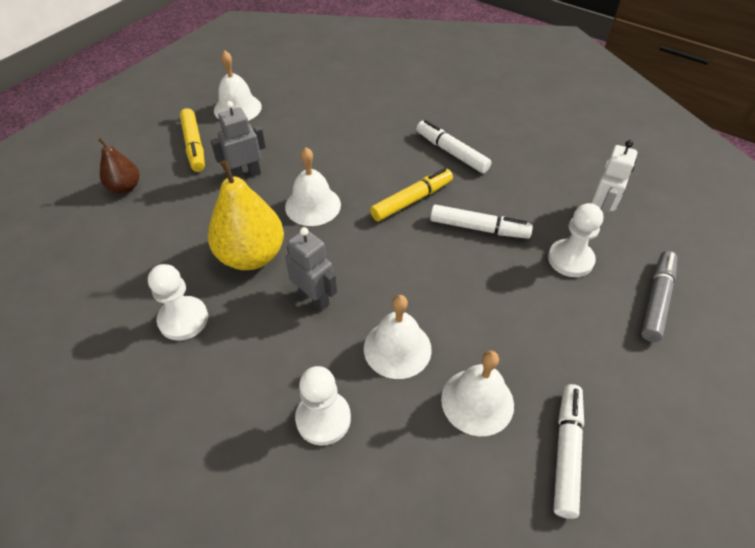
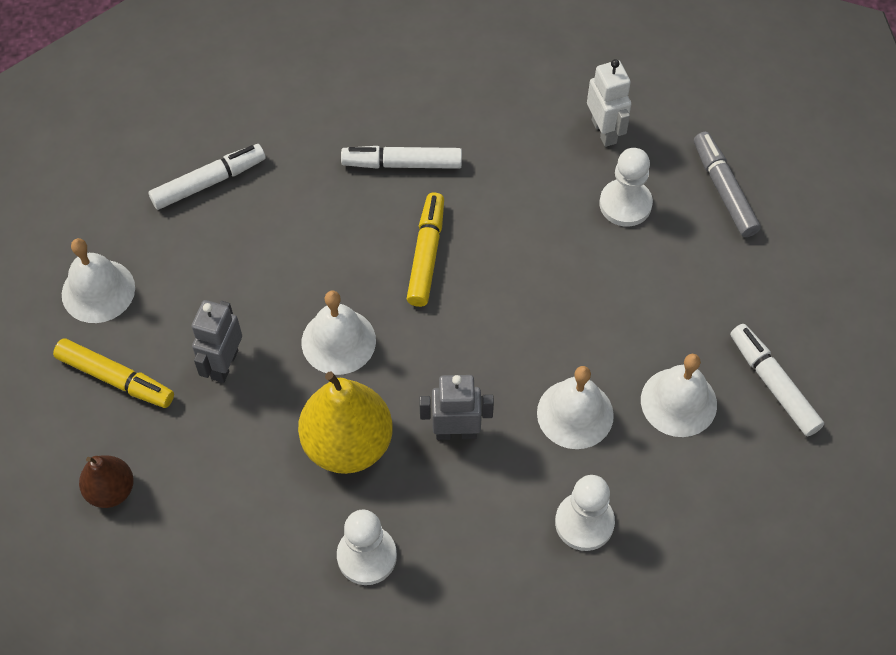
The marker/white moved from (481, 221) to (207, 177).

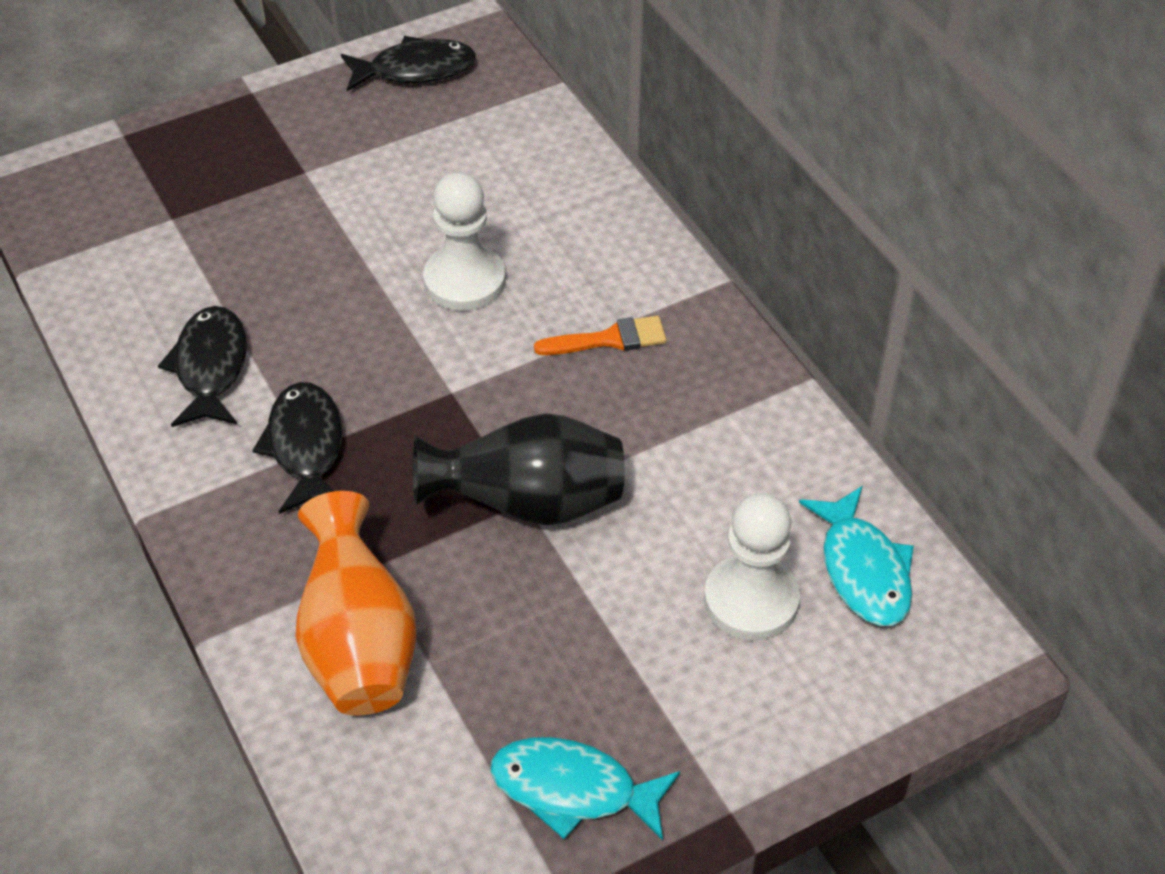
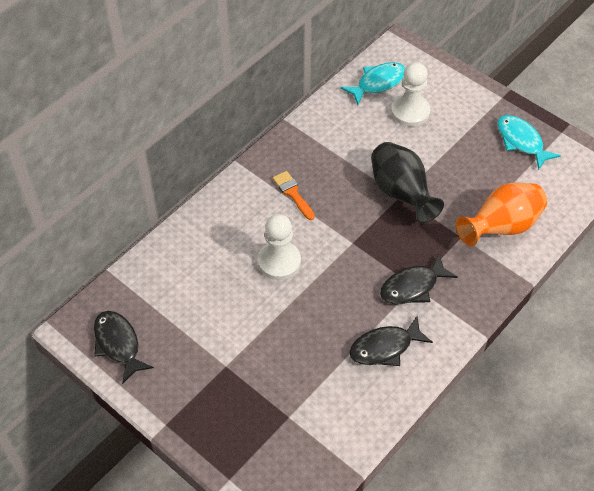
The fish figure/aqua at (585, 788) turned 150 degrees clockwise.

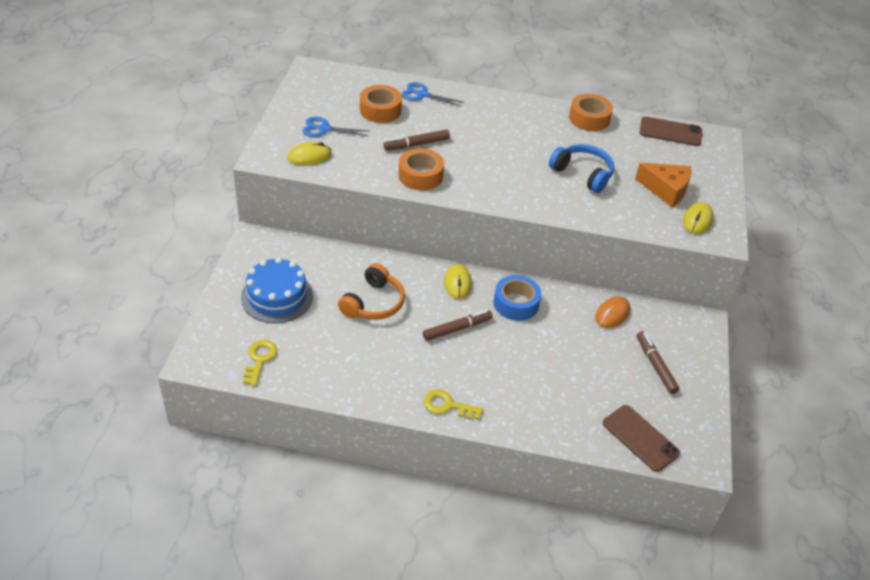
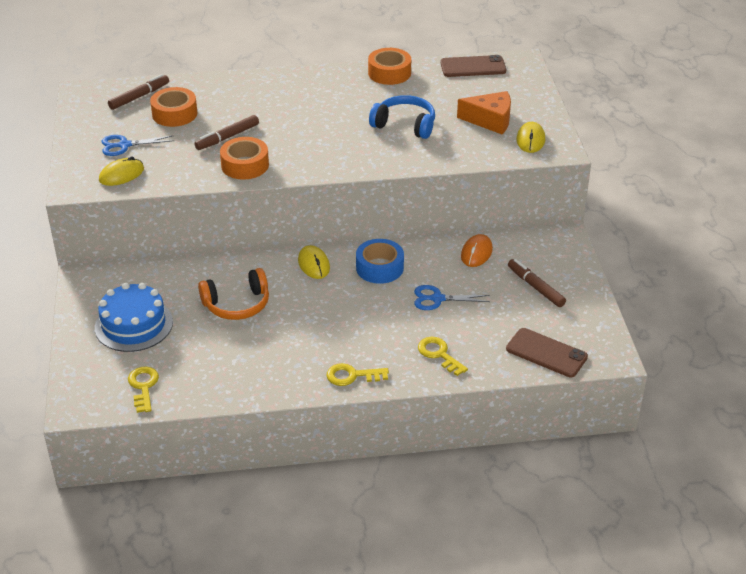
The marker/dark brown moved from (458, 325) to (138, 92).
The headphones/orange-coloured at (371, 291) turned 60 degrees clockwise.
The pair of scissors/cobalt moved from (433, 94) to (452, 297).
The key/bright yellow at (443, 356) appeared.

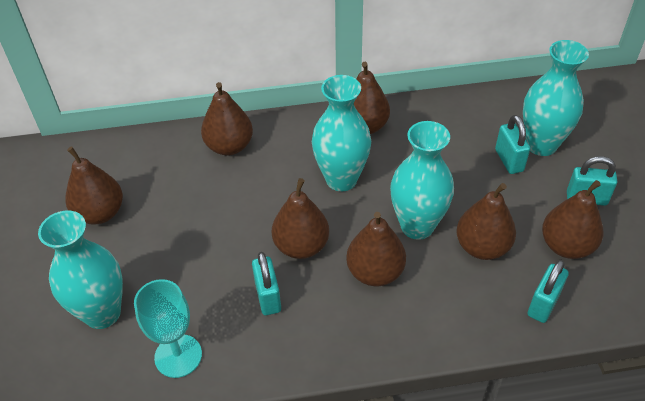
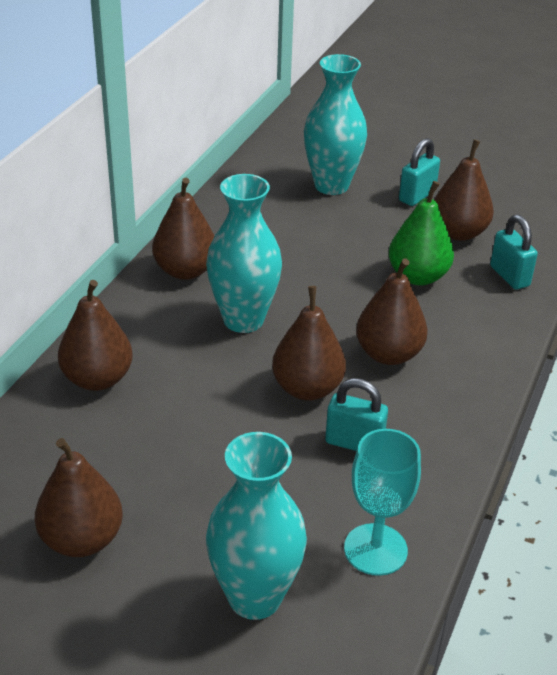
The pear/dark brown at (486, 221) became the pear/leaf-green at (421, 233).
The tall vase/aqua at (422, 180) disappeared.
The lock/aqua at (512, 144) disappeared.

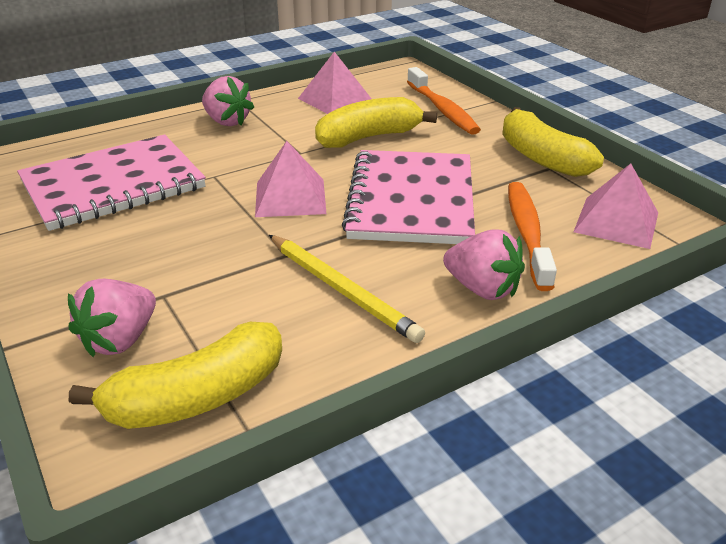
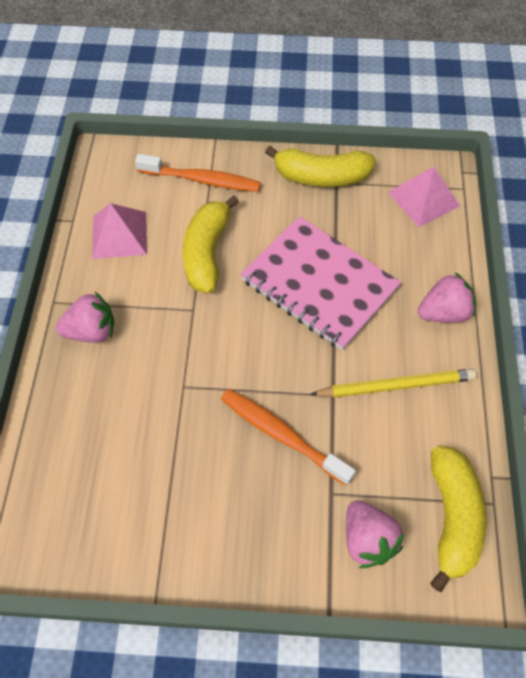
The tooth brush/orange-coloured moved from (532, 236) to (288, 437).
The notepad/rose-pink at (111, 182) disappeared.
The pyramid shape/rose-pink at (290, 179) disappeared.

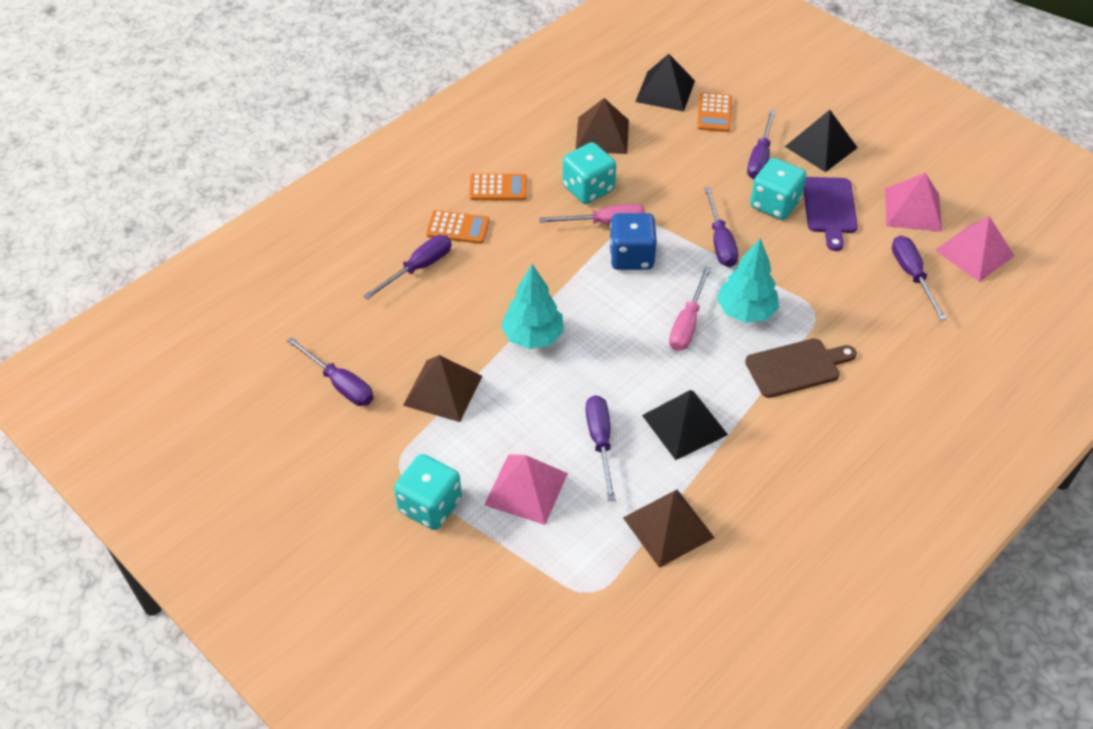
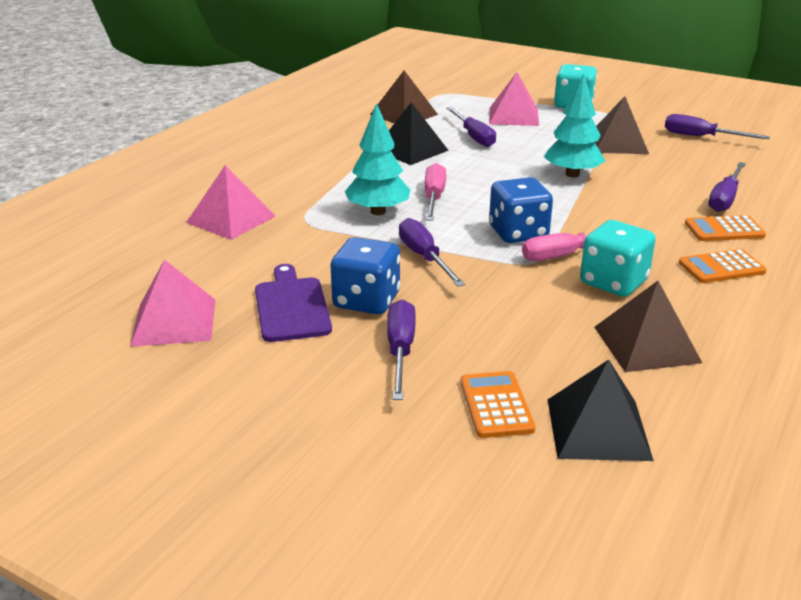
The pyramid shape/rose-pink moved from (975, 249) to (231, 202).
The game die/aqua at (778, 189) became the game die/cobalt at (365, 276).
The chopping board/dark brown at (801, 368) disappeared.
The pyramid shape/jet-black at (821, 141) disappeared.
The flat screwdriver/violet at (919, 277) disappeared.

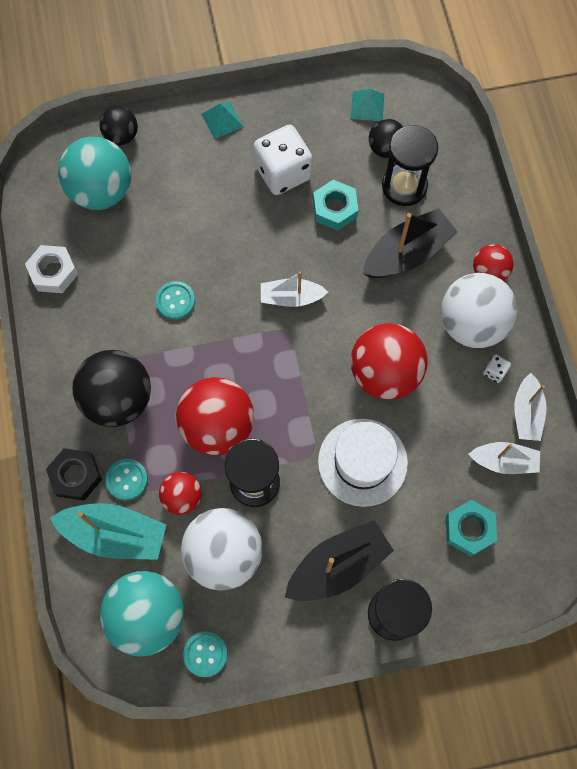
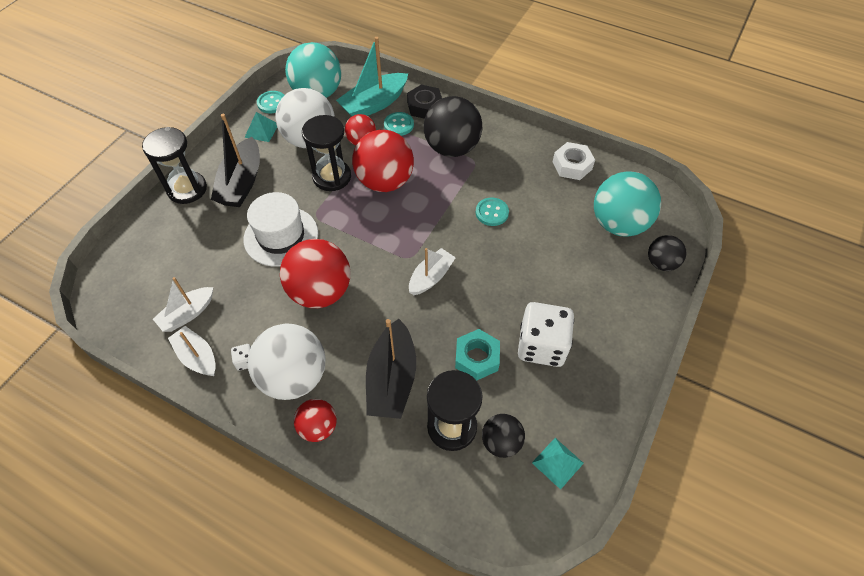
The pyramid shape/aqua moved from (222, 120) to (260, 127).
The nut/aqua at (471, 528) disappeared.

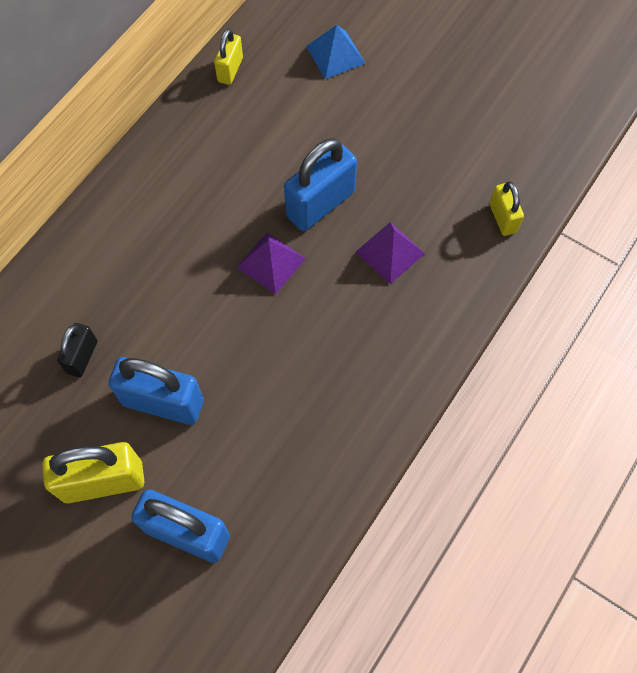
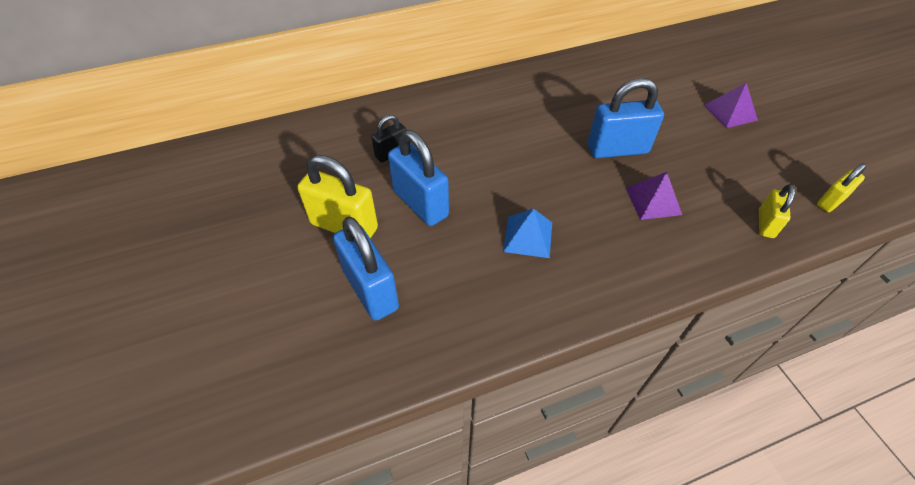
The pyramid shape/cobalt moved from (336, 52) to (527, 233).
The pyramid shape/violet moved from (271, 263) to (731, 105).
The lock/bright yellow moved from (228, 57) to (842, 187).

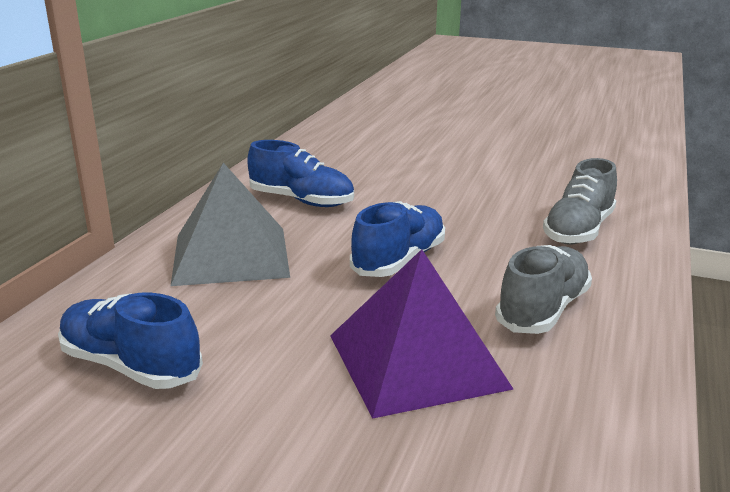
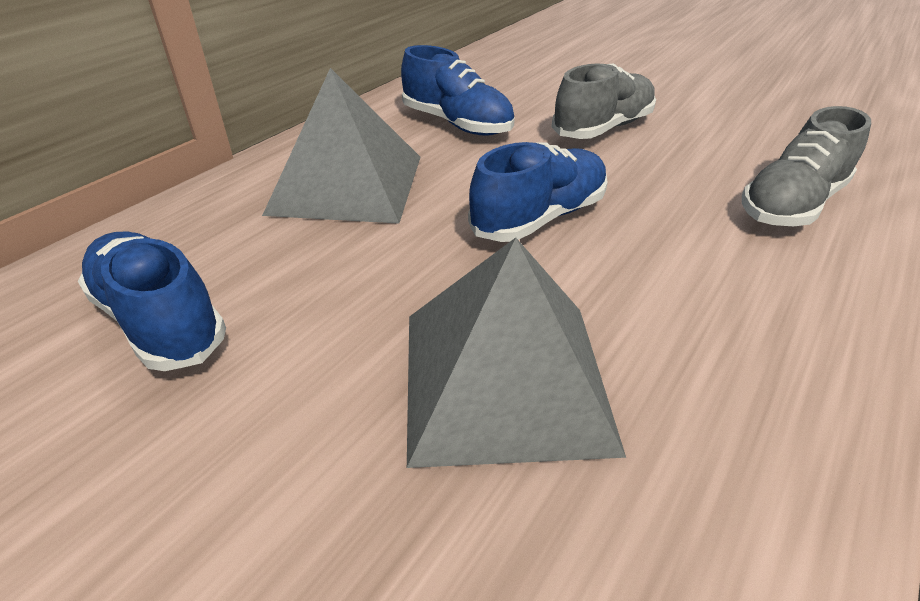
The pyramid shape/violet at (422, 334) became the pyramid shape/grey at (516, 353).
The sneaker/grey moved from (543, 289) to (603, 101).

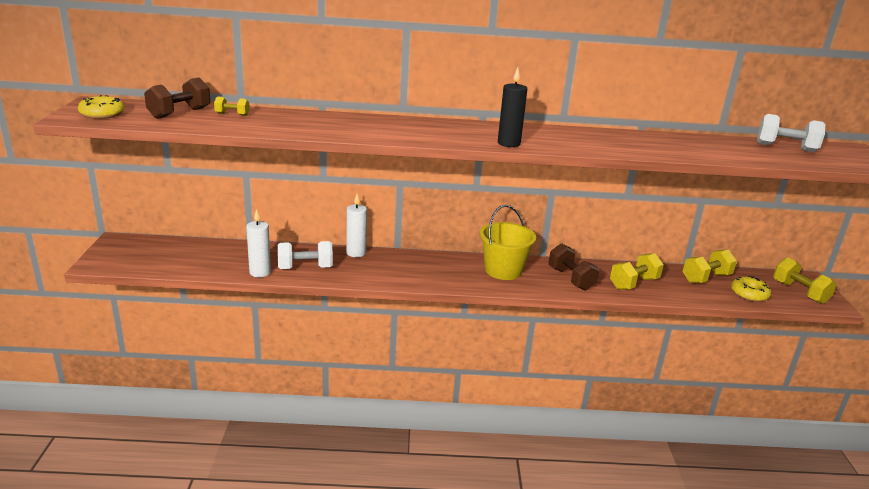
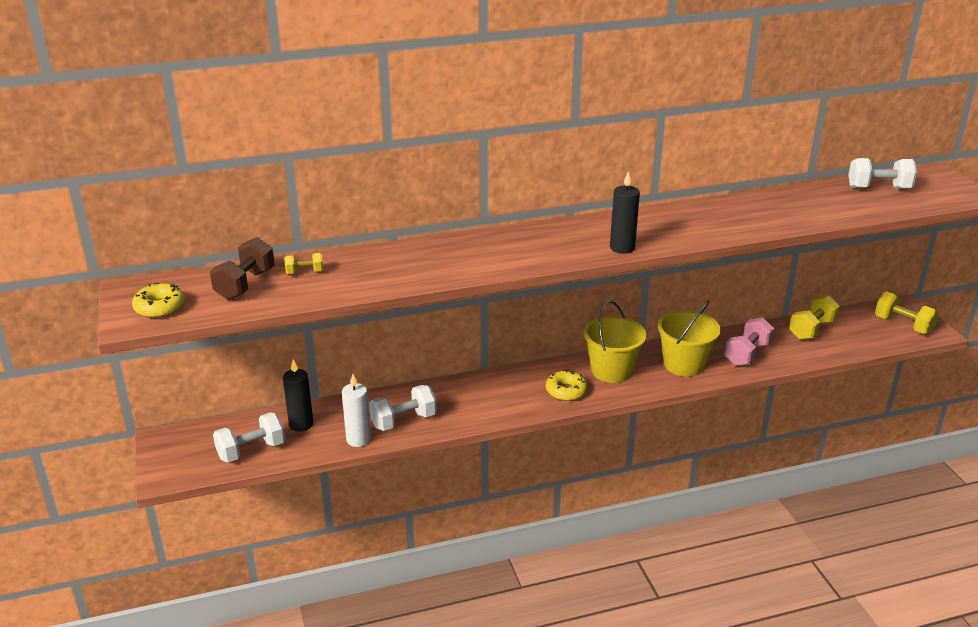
The hand weight/white at (249, 437) appeared.
The pillar candle/jet-black at (298, 395) appeared.
The glazed donut/bright yellow moved from (751, 289) to (567, 385).
The hand weight/dark brown at (573, 267) was replaced by the pail/bright yellow at (689, 339).
The hand weight/bright yellow at (637, 271) became the hand weight/rose-pink at (749, 341).
The pillar candle/white at (356, 225) disappeared.

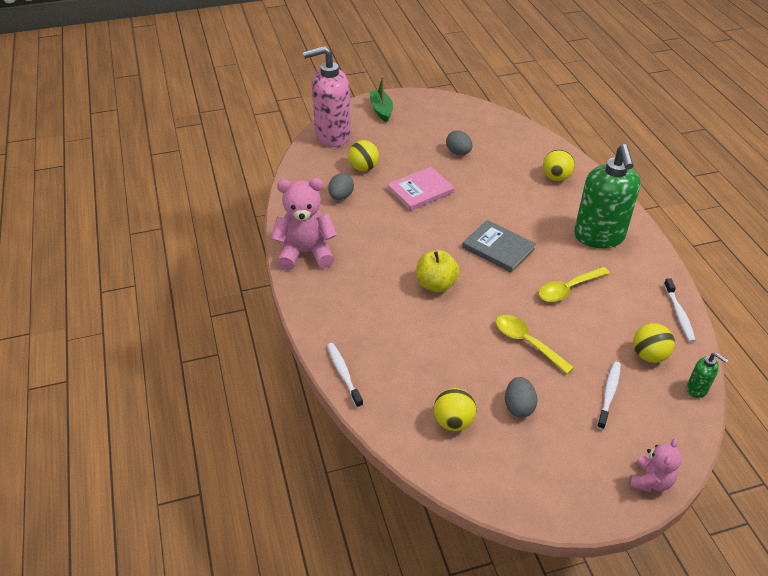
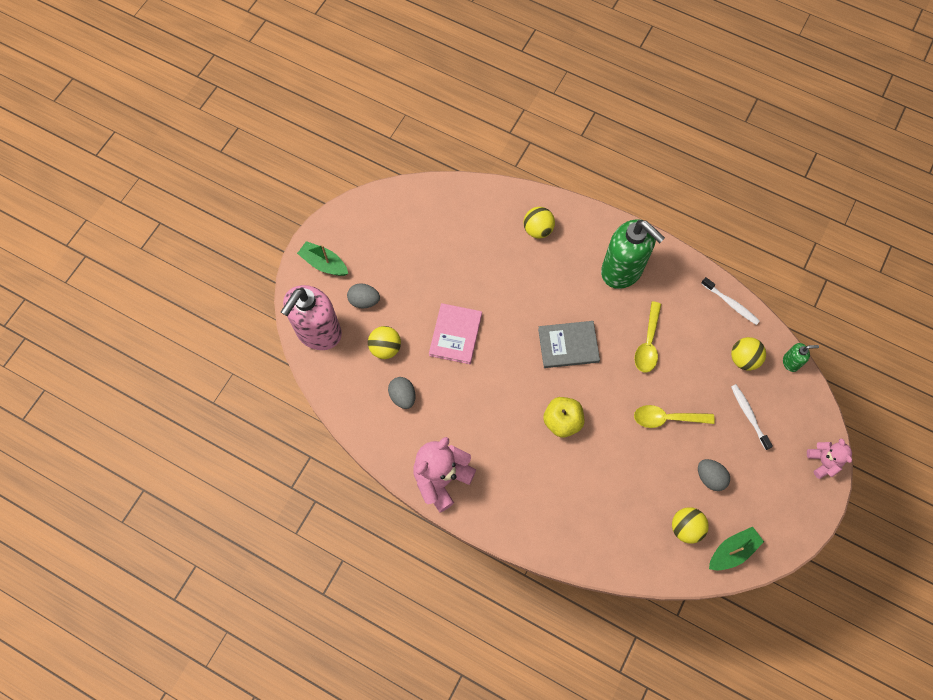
The toy egg/grey moved from (459, 142) to (363, 296).
The boat/leaf-green at (736, 549) appeared.
The tooth brush/white at (345, 375) disappeared.

